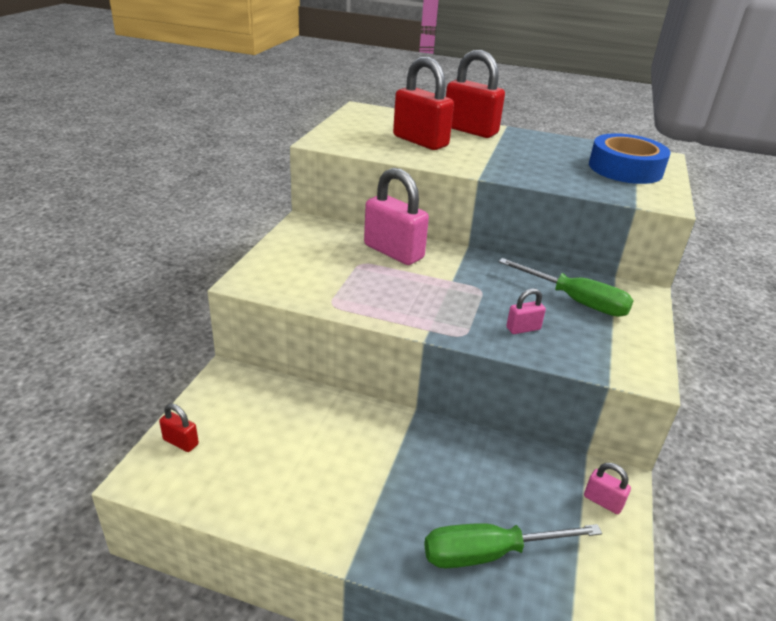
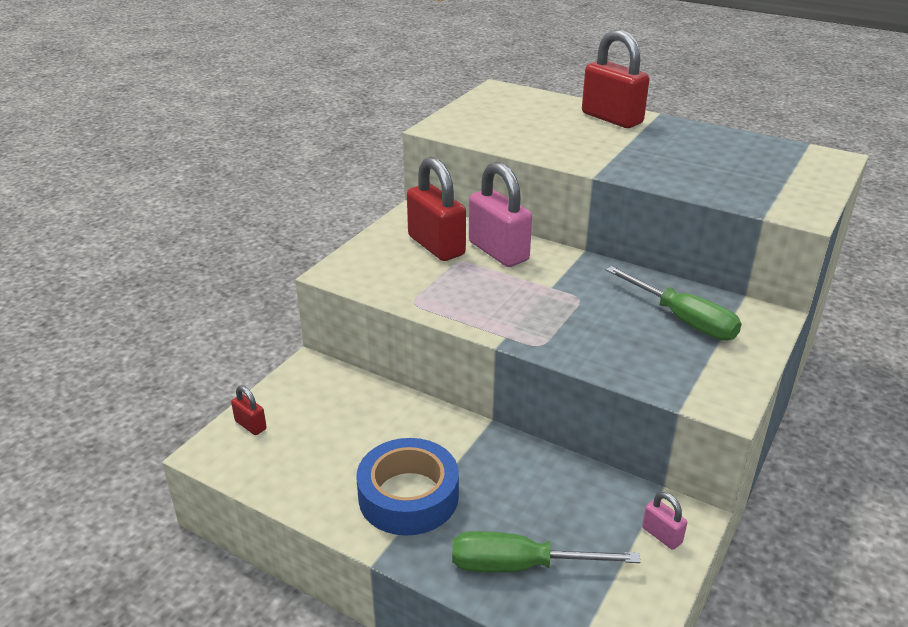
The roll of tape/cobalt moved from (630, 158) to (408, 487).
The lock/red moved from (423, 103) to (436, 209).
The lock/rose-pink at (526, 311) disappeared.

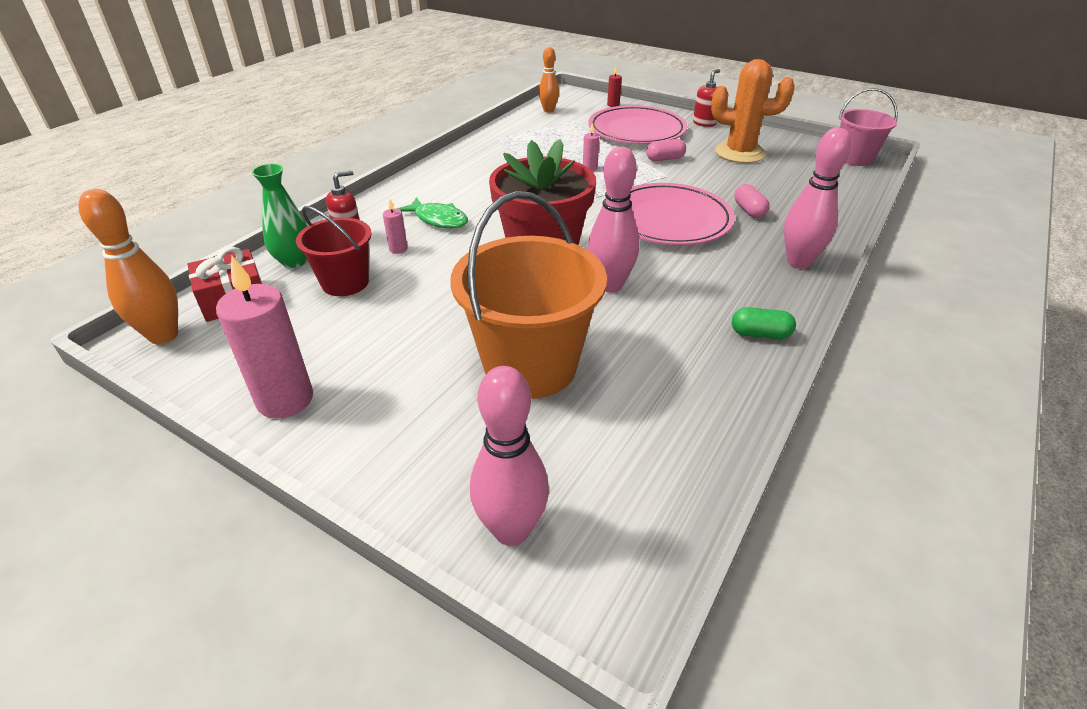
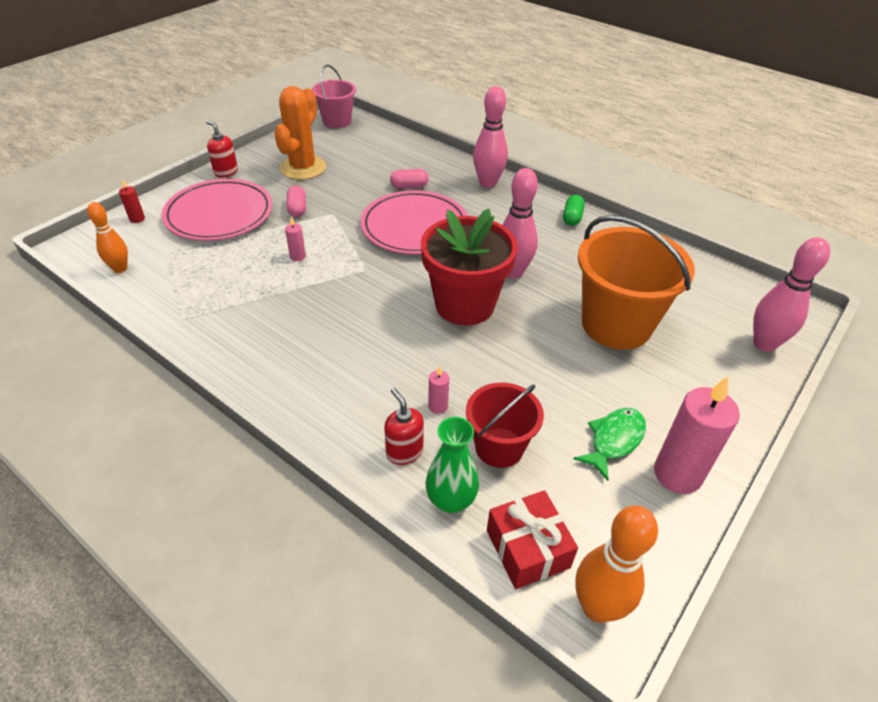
The fish figure/leaf-green moved from (432, 212) to (609, 444).

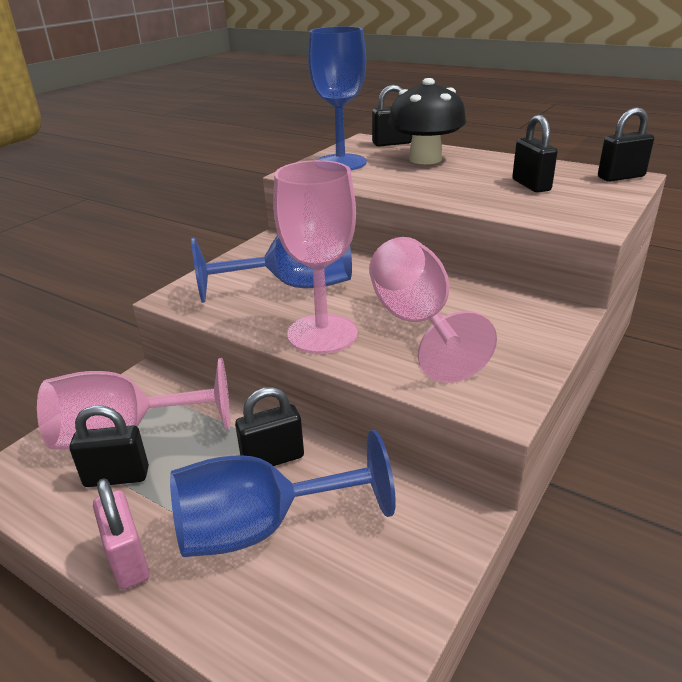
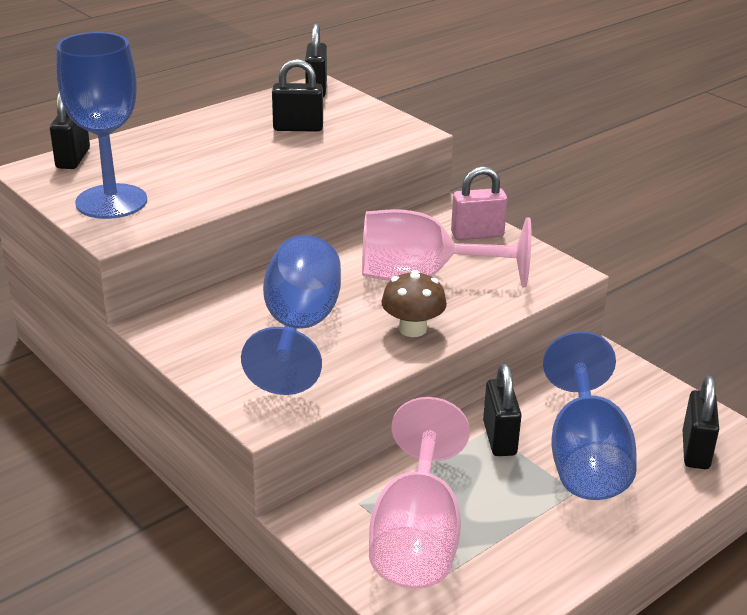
The chalice/rose-pink at (315, 257) was replaced by the toadstool/dark brown at (414, 303).
The lock/rose-pink moved from (121, 534) to (479, 203).
The lock/jet-black moved from (109, 446) to (701, 422).
The toadstool/jet-black at (427, 121) disappeared.

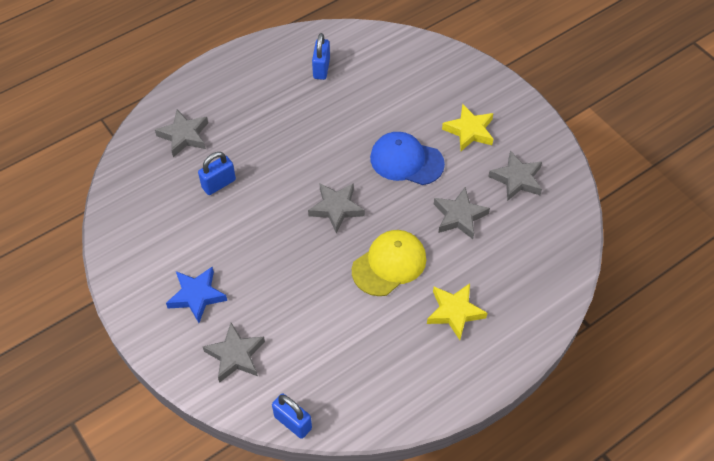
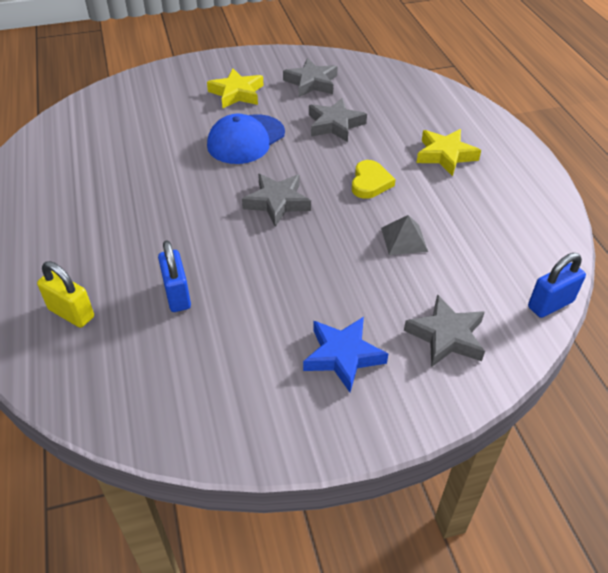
The five-pointed star/grey at (181, 133) was replaced by the lock/bright yellow at (65, 294).
The peaked cap/bright yellow at (389, 263) was replaced by the heart/bright yellow at (374, 179).
The pyramid shape/grey at (404, 235) appeared.
The lock/cobalt at (321, 56) disappeared.

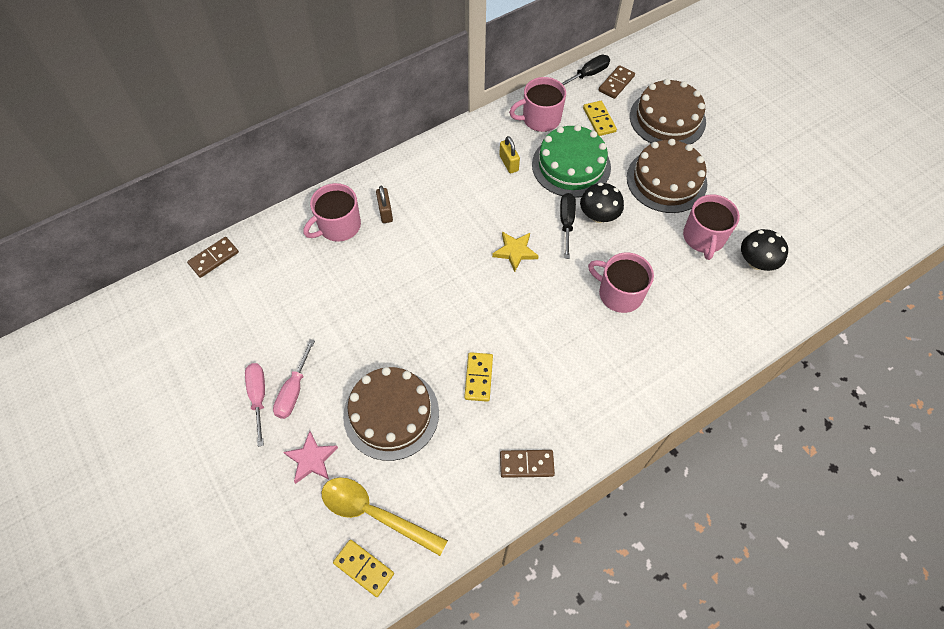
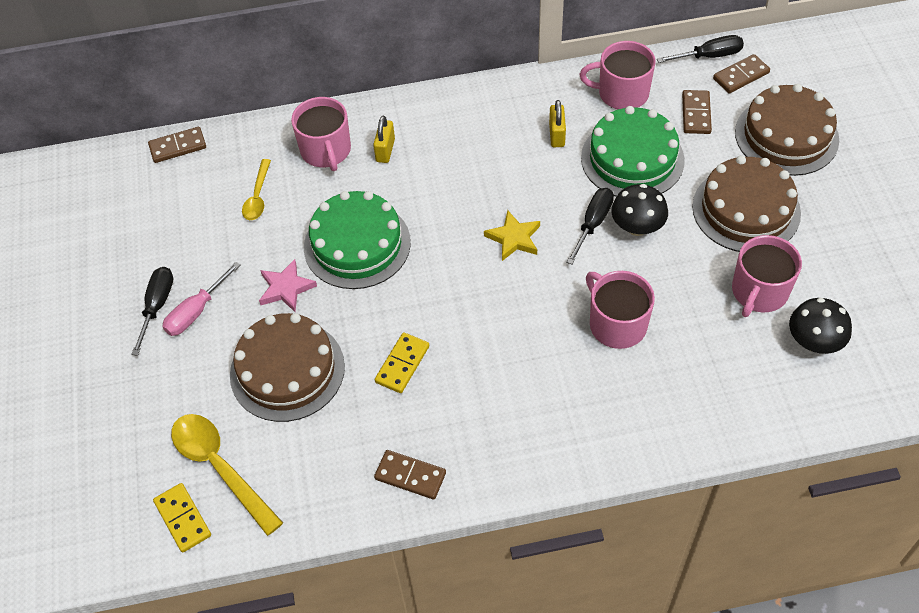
The flat screwdriver/rose-pink at (255, 405) became the flat screwdriver/jet-black at (152, 311).
The tablespoon/bright yellow at (256, 189) appeared.
The five-pointed star/rose-pink moved from (311, 457) to (288, 285).
The mug/rose-pink at (332, 212) turned 90 degrees counterclockwise.
The gateau/leaf-green at (357, 240) appeared.
The lock/dark brown at (384, 204) became the lock/bright yellow at (384, 139).
The domino tile/bright yellow at (600, 118) became the domino tile/dark brown at (697, 112).

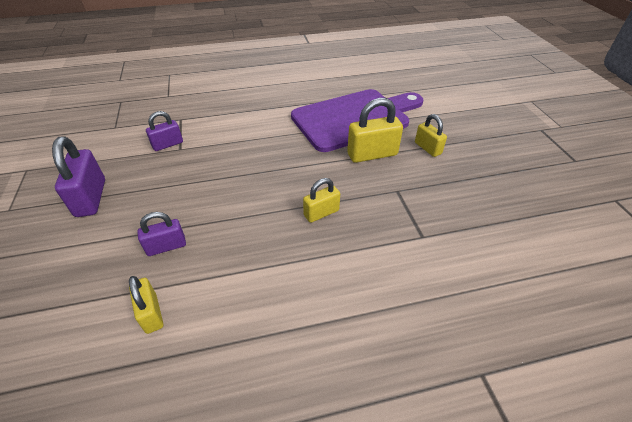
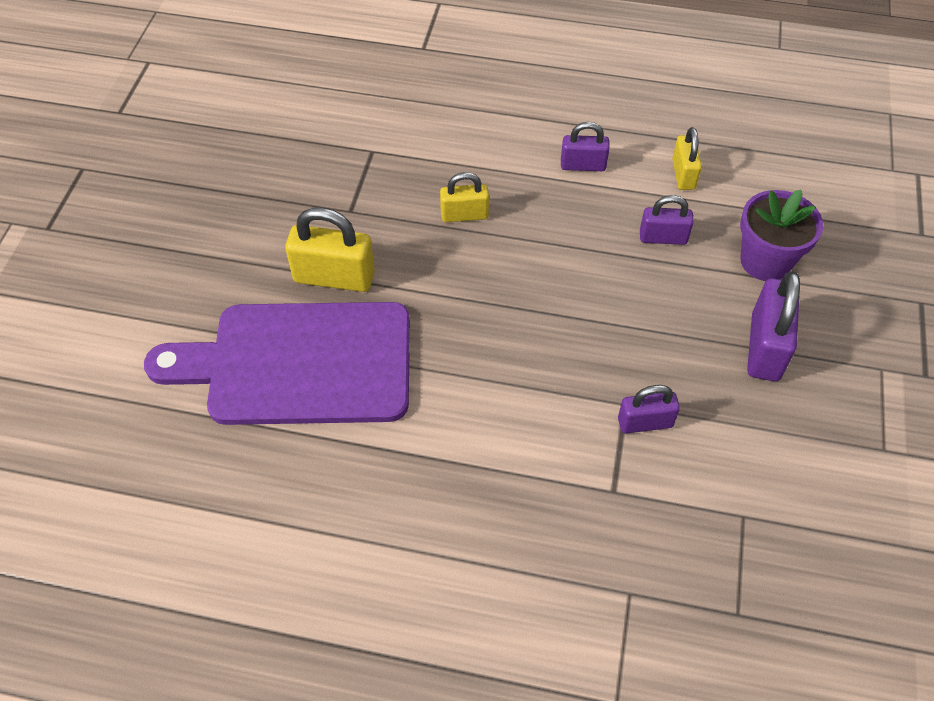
The lock/violet at (585, 146) appeared.
The potted plant/violet at (781, 235) appeared.
The lock/bright yellow at (431, 135) disappeared.

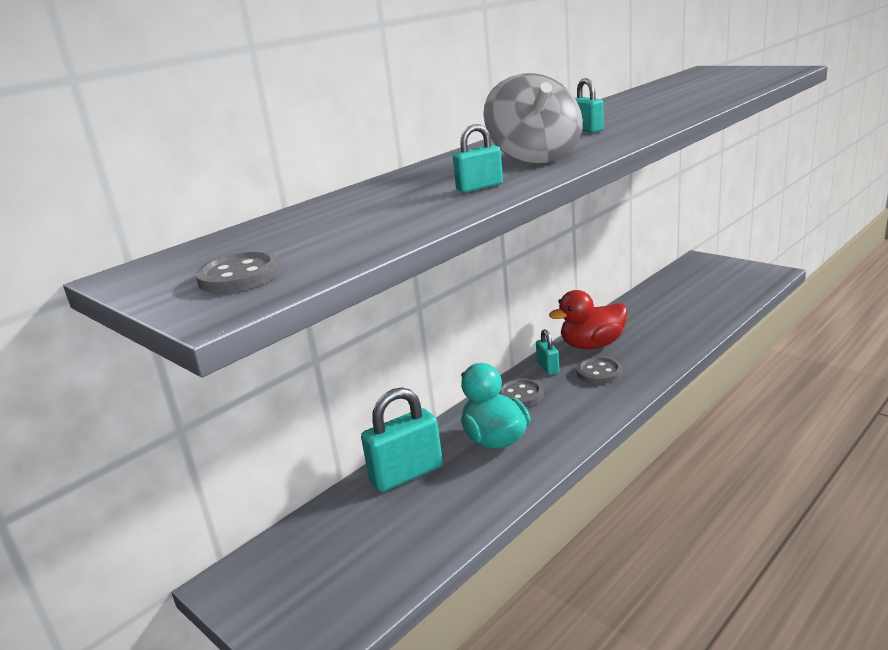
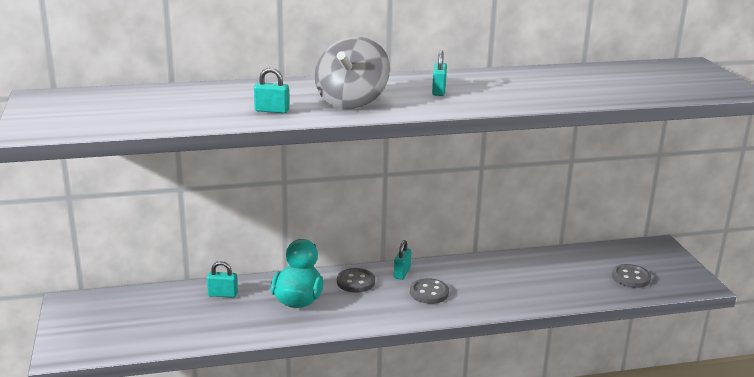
The lock/aqua at (402, 439) changed to 0.52 times the size.
The sewing button/grey moved from (238, 272) to (631, 276).
The rubber duck/red at (588, 319) disappeared.

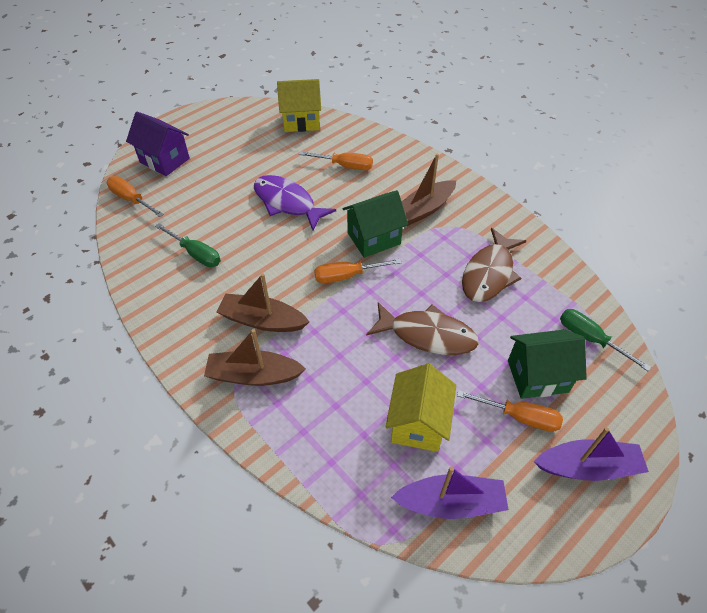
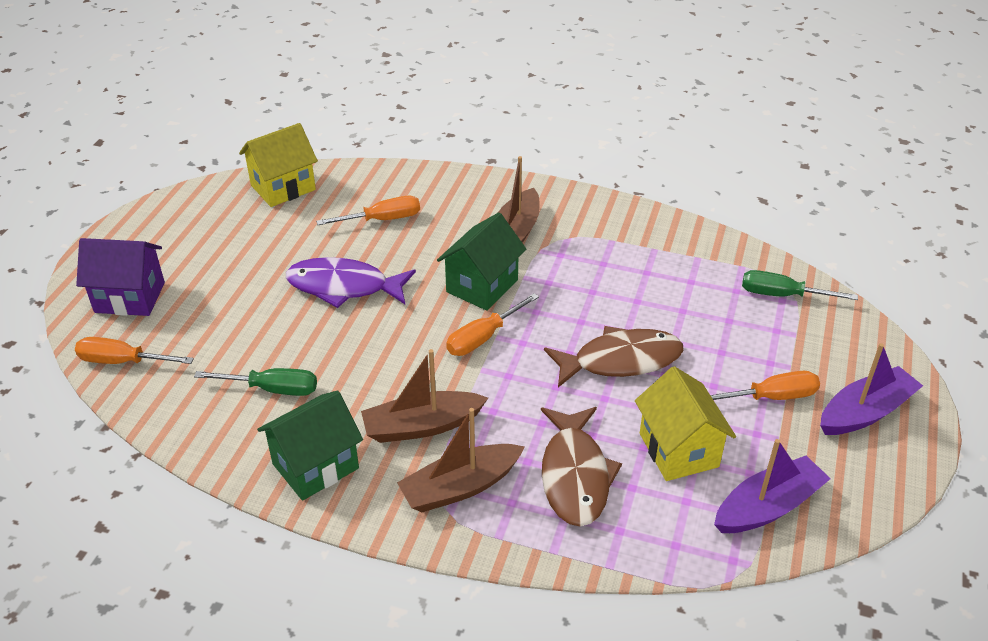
The toy house/leaf-green moved from (547, 364) to (310, 445).
The fish figure/dark brown moved from (494, 265) to (581, 467).

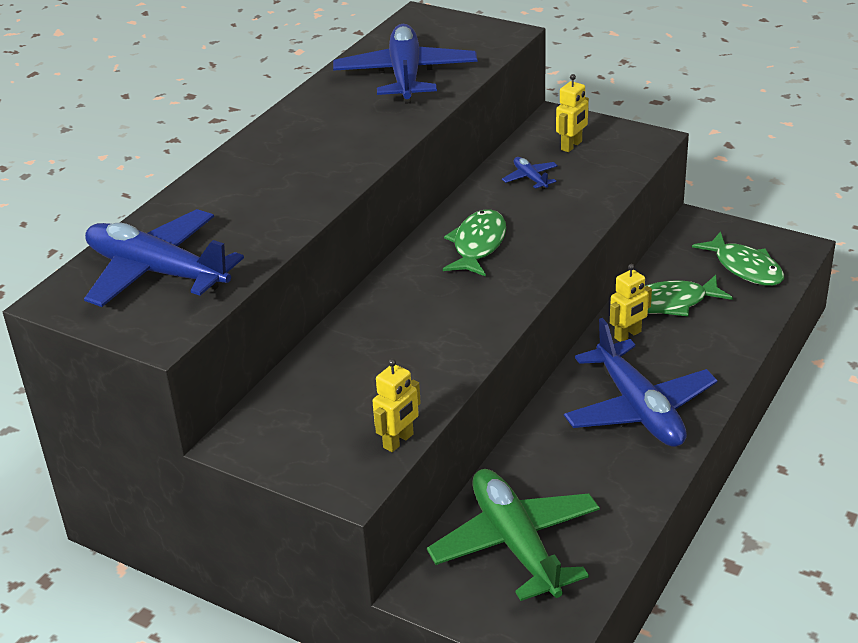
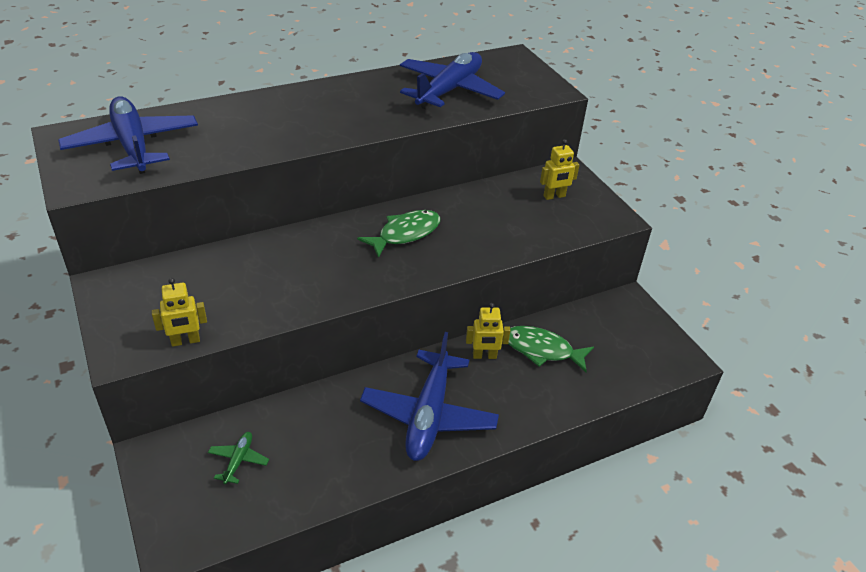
The plane/leaf-green at (513, 535) changed to 0.42 times the size.
The plane/cobalt at (530, 173) disappeared.
The fish figure/leaf-green at (738, 258) disappeared.

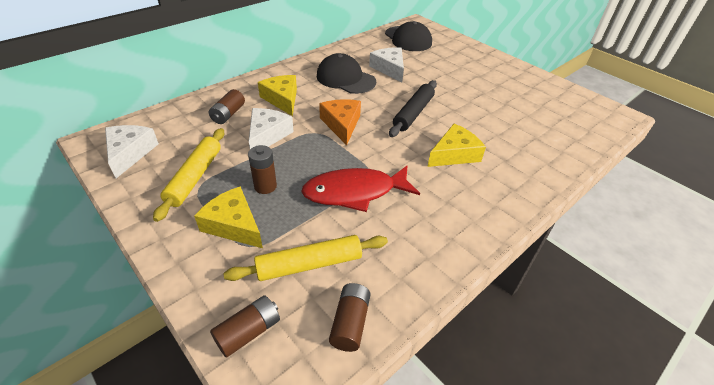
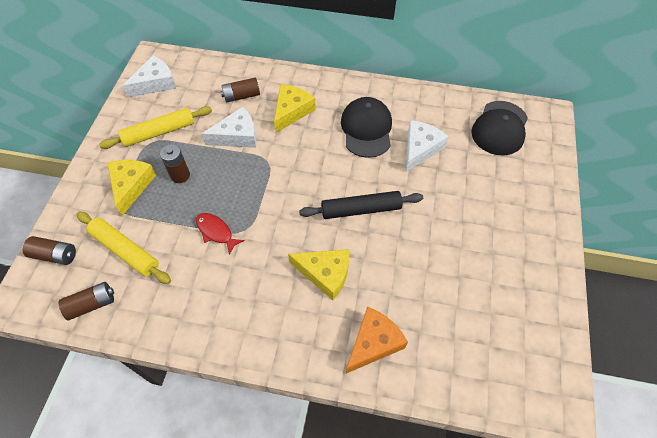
The fish figure/red at (360, 188) changed to 0.53 times the size.
The piece of cheese/orange-coloured moved from (340, 122) to (377, 340).

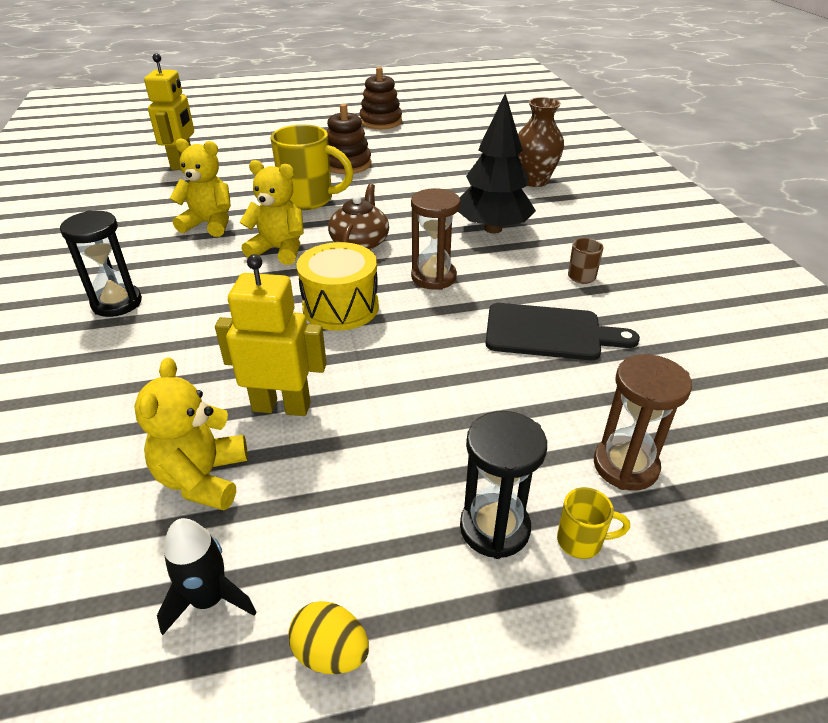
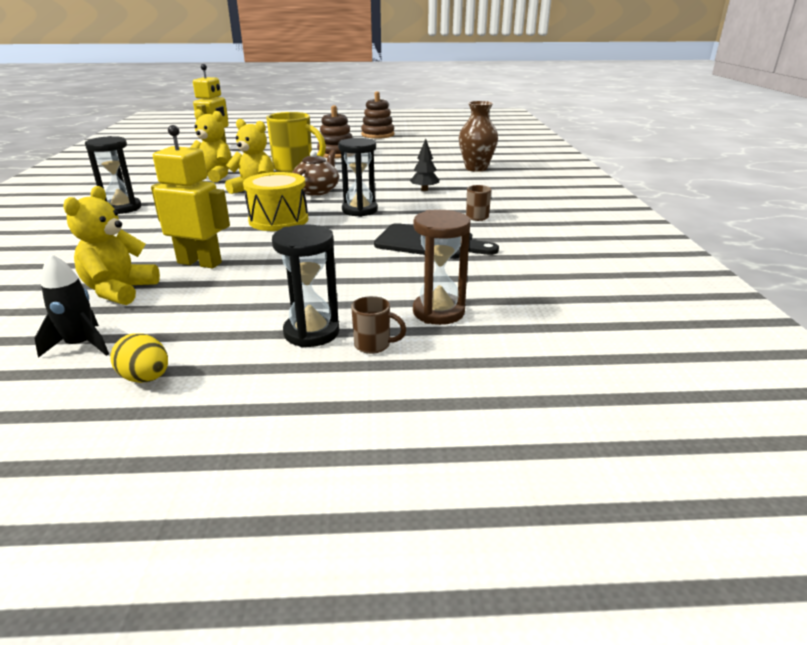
The sandglass/dark brown at (435, 239) became the sandglass/jet-black at (358, 177).
The mug/bright yellow at (593, 523) became the mug/dark brown at (379, 325).
The tree/jet-black at (497, 163) changed to 0.48 times the size.

